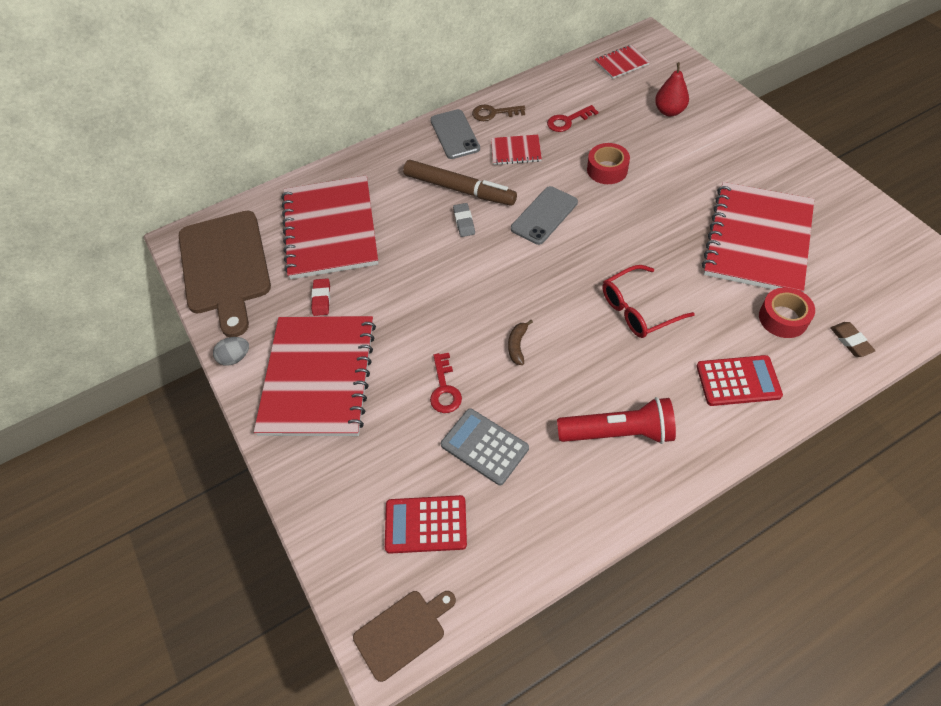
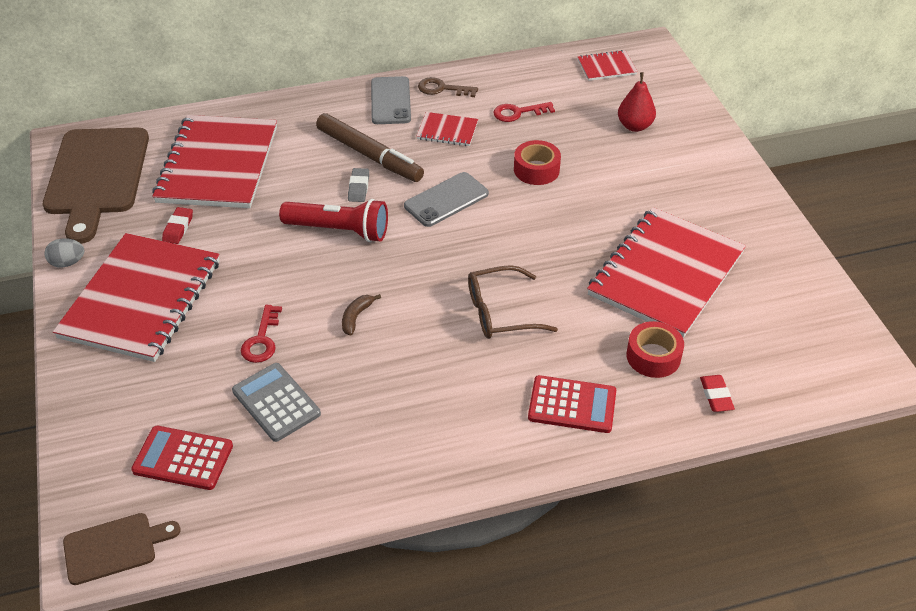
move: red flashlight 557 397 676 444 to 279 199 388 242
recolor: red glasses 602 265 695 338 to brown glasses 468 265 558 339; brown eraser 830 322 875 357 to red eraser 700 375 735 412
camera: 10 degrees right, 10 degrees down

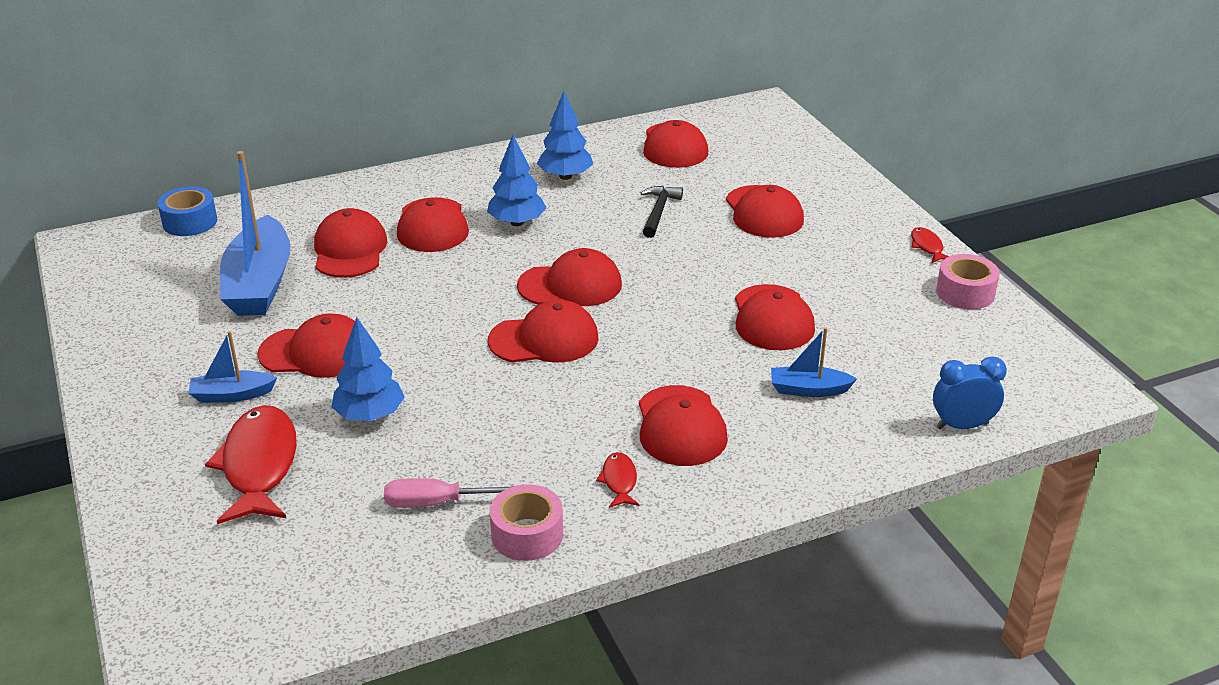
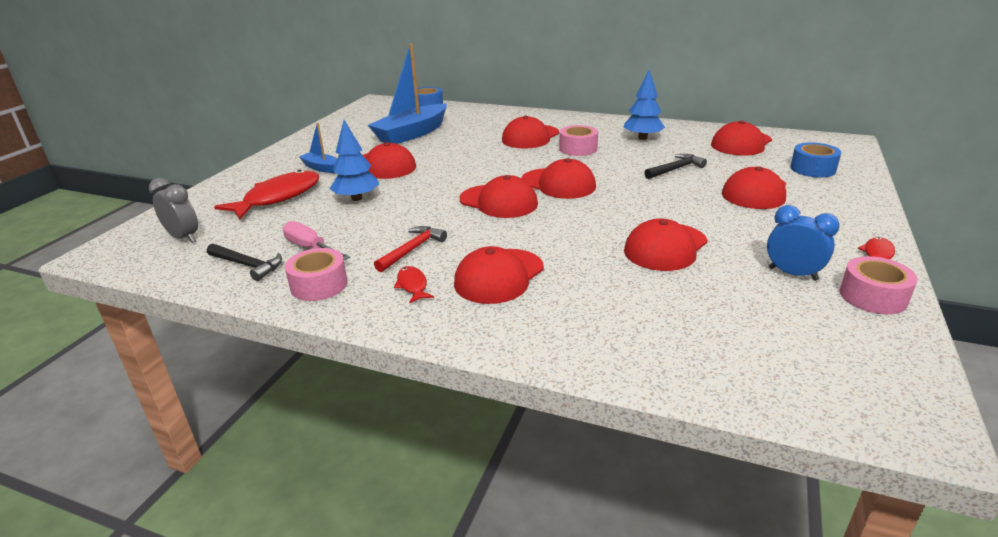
delete: red cap 314 208 388 278; blue boat 771 327 857 397
insert: blue tape 790 142 841 178; grey clock 149 178 198 243; red hammer 374 226 447 272; black hammer 207 244 282 281
move: blue clock 933 356 1007 429 to 767 205 840 281
replace: blue tree 487 135 547 226 to pink tape 559 125 598 156
rotate: red fish 596 452 639 508 = 394 266 434 303 60 degrees counterclockwise
camera: 45 degrees right, 5 degrees down

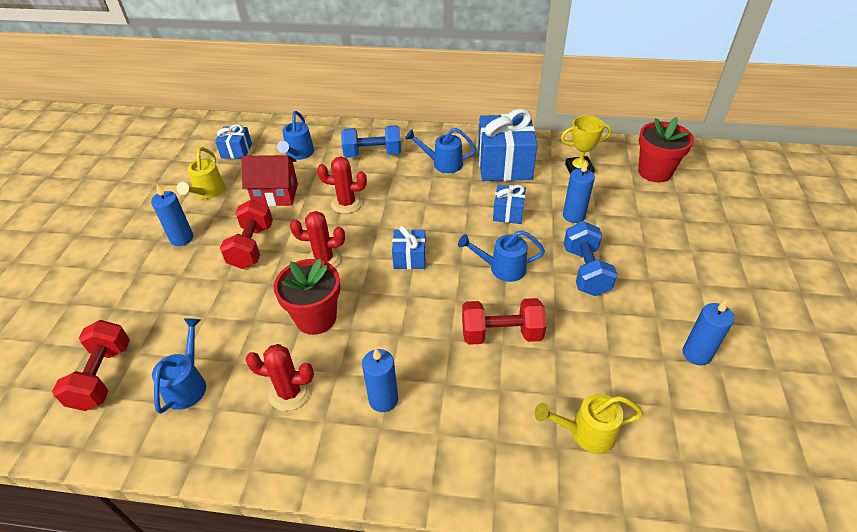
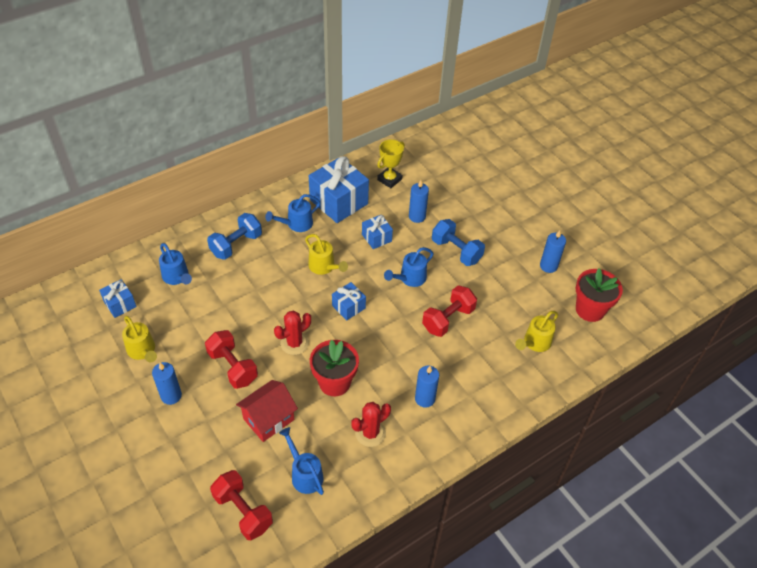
delete: red cactus 317 157 367 214
insert: yellow watering can 305 234 348 275
move: red flower pot 638 117 694 182 to 576 268 623 322; red house 242 155 298 206 to 236 380 298 442
camera: 45 degrees left, 5 degrees up

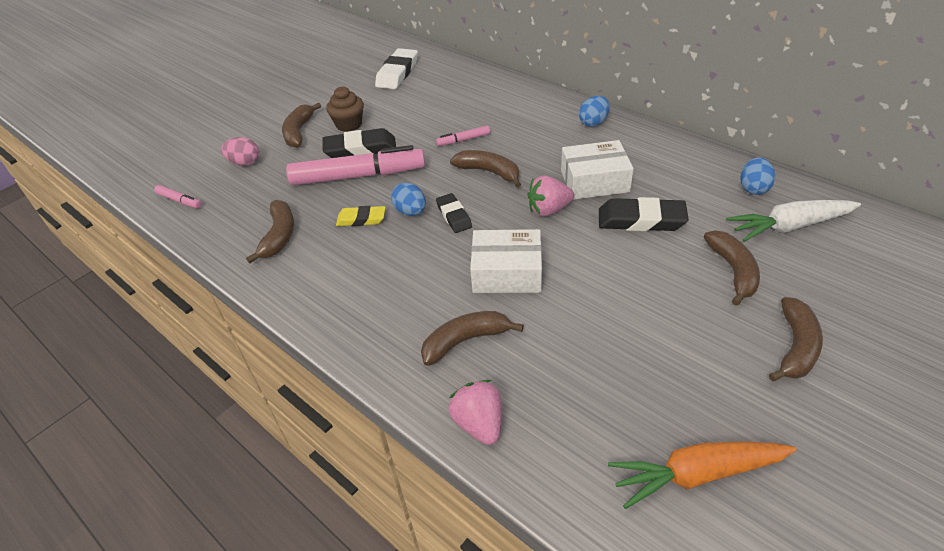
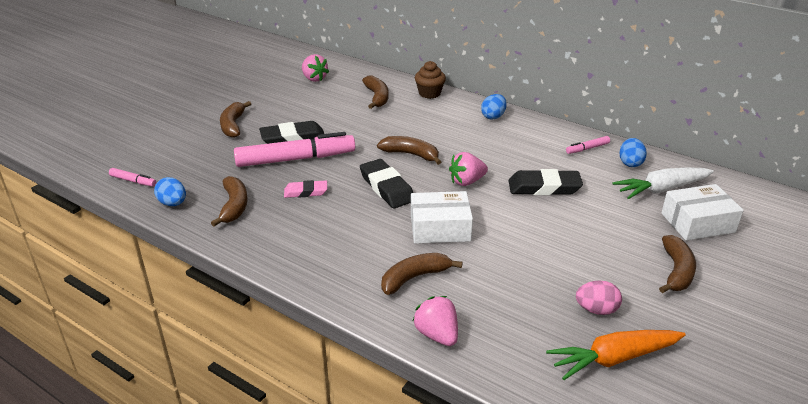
move: brown cupcake 326 87 364 132 to 415 61 446 99; pink marker 436 126 490 146 to 566 136 610 154; pink egg 221 137 259 166 to 576 281 622 315; white box 561 140 634 200 to 661 184 744 241; blue egg 391 182 426 216 to 154 177 186 206; brown banana 704 230 760 306 to 362 75 388 109
replace: white eraser 375 48 418 89 to pink strawberry 302 54 329 82
recolor: yellow eraser 336 206 386 226 to pink eraser 284 180 327 198
resize: black eraser 436 193 472 233 = 360 159 413 208 x1.63
camera: 10 degrees left, 10 degrees down

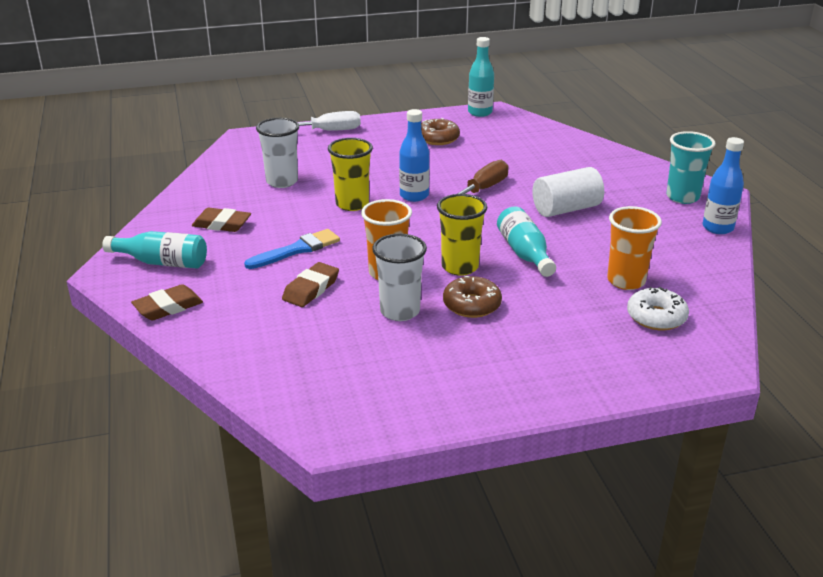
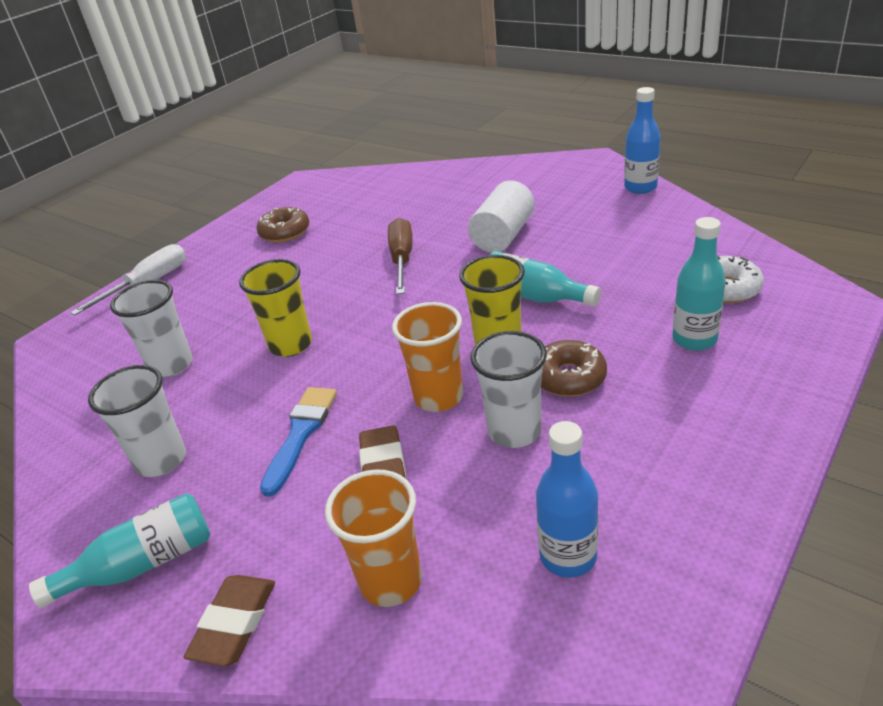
delete: turquoise cup 666 131 716 204
move: turquoise bottle 468 37 494 117 to 672 217 726 351; blue bottle 399 109 429 202 to 536 421 598 578; orange cup 607 206 662 290 to 325 469 422 607
replace: brown eraser 192 208 251 232 to white cup 88 365 186 477
camera: 35 degrees left, 5 degrees up

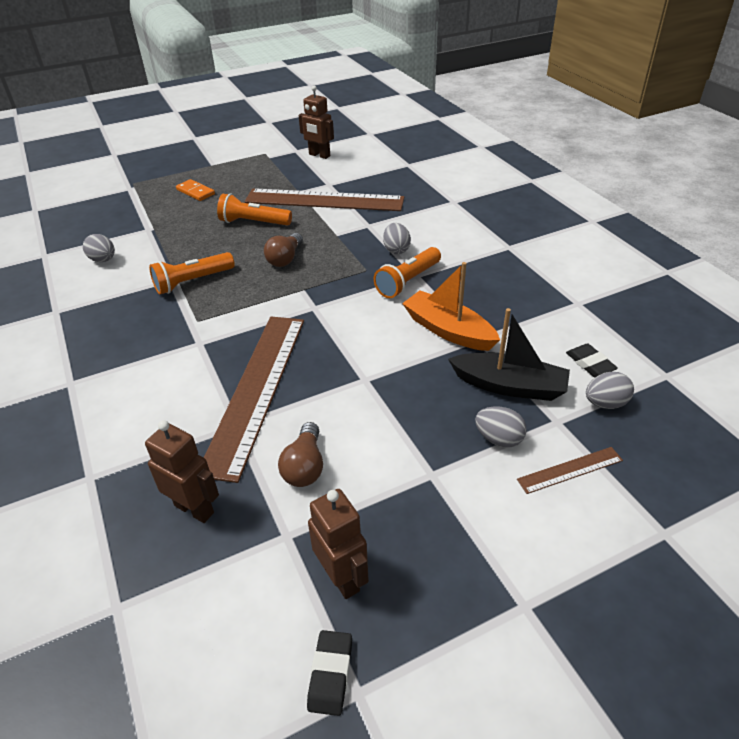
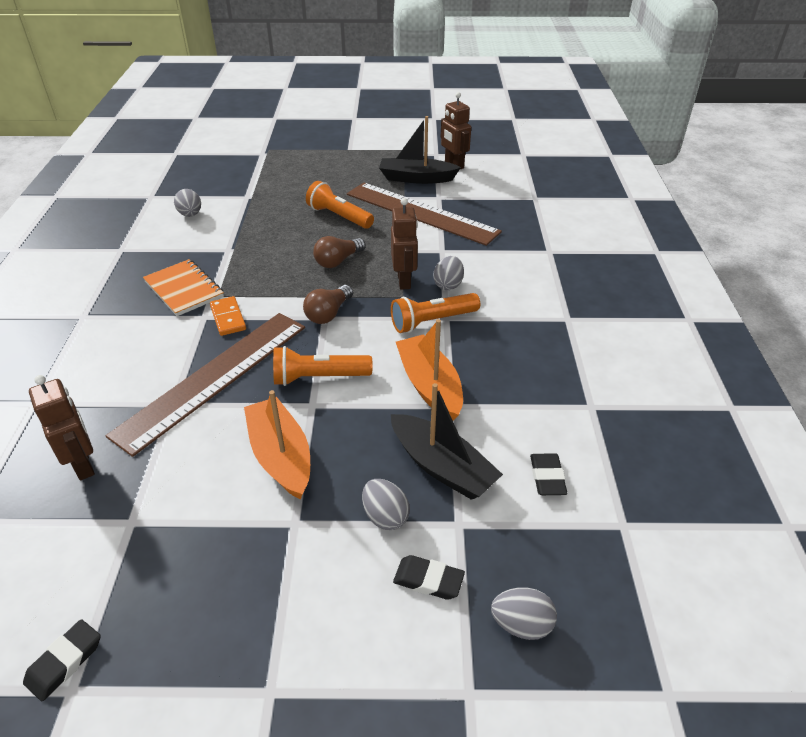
insert: black boat 379 116 461 184; orange notebook 143 259 224 316; orange boat 244 390 310 499
move: orange domino 176 179 215 201 to 210 296 246 336; orange flashlight 149 252 235 295 to 273 346 373 386; grey egg 586 372 634 409 to 491 587 557 640; brown light bulb 278 422 323 487 to 303 285 353 324; brown robot 308 489 369 599 to 391 198 418 290
replace: brown ruler 517 447 623 494 to black eraser 393 555 465 600
camera: 25 degrees right, 0 degrees up

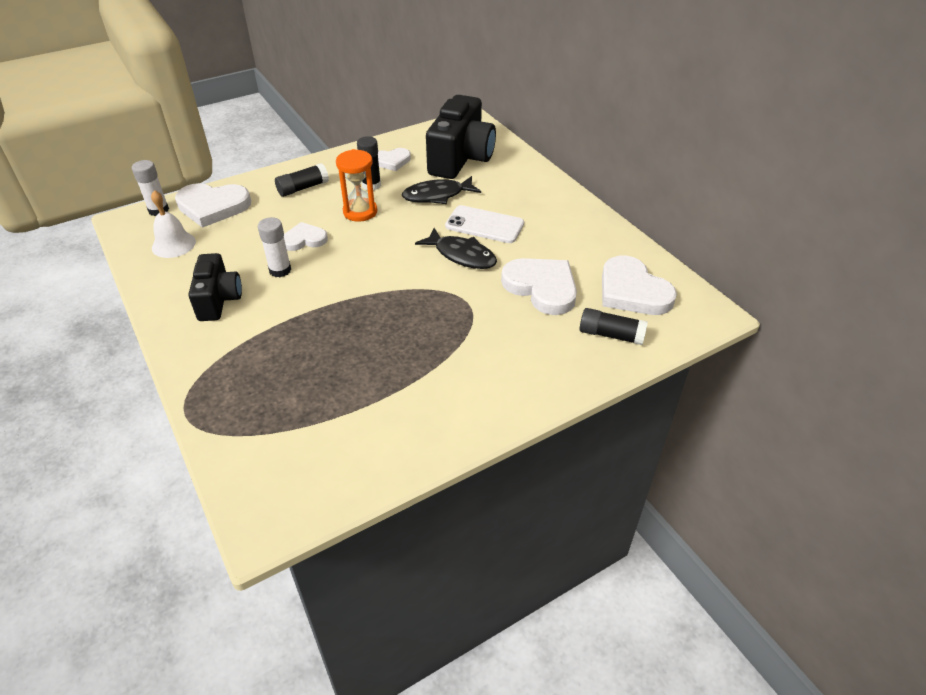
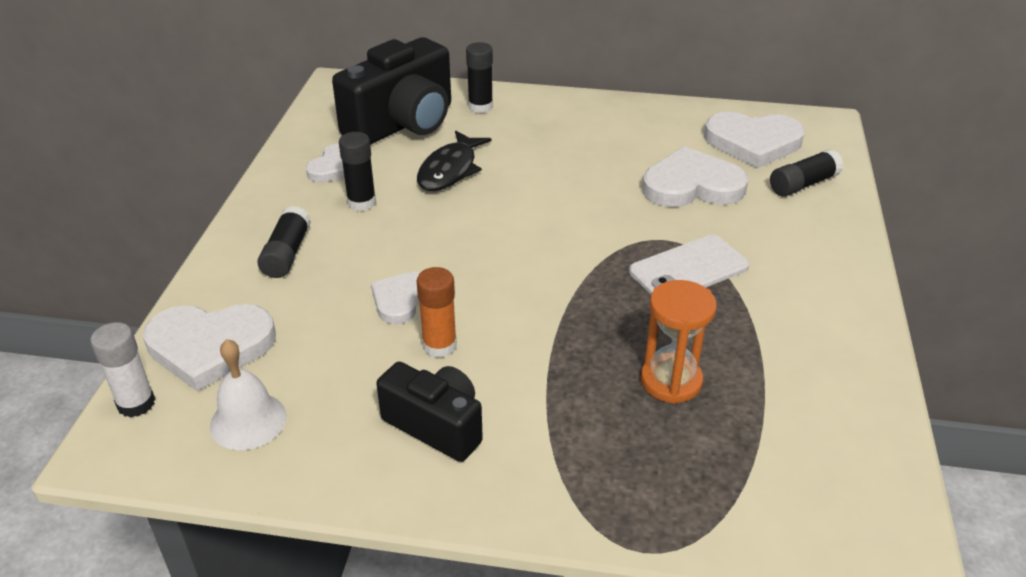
delete: black fish 415 228 497 269
insert: black glue stick 466 42 493 113
move: orange hourglass 336 149 377 222 to 641 280 717 404; white phone 445 205 524 243 to 629 235 749 295
recolor: white glue stick 258 217 291 277 to orange glue stick 417 267 457 358
rotate: black camera 426 95 496 179 = 332 37 451 145 75 degrees clockwise; white heart 175 183 251 228 = 143 304 276 391 45 degrees clockwise
camera: 50 degrees left, 5 degrees down

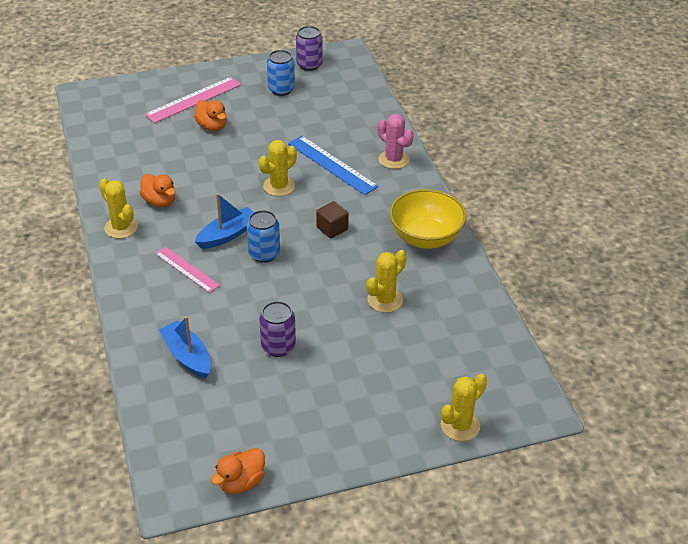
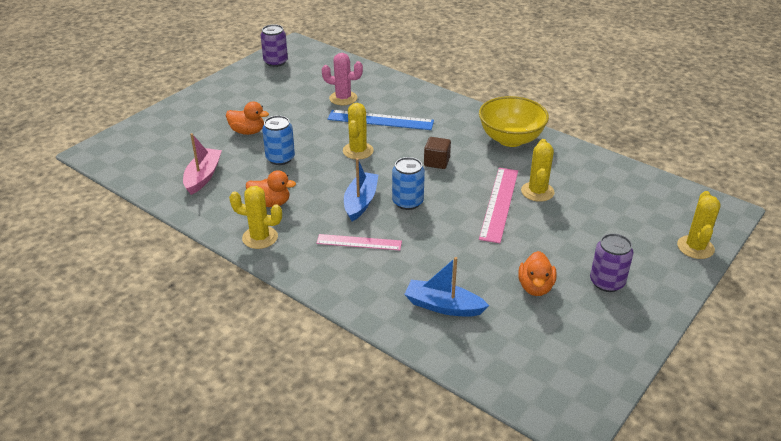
insert: pink boat 183 133 222 195
move: blue can 267 50 295 96 to 262 115 295 165; pink ruler 145 77 241 123 to 479 168 518 243; pink cactus 377 114 414 169 to 322 53 363 105; purple can 259 301 296 357 to 590 233 634 292; orange duck 211 448 265 494 to 518 251 557 296
camera: 35 degrees left, 5 degrees down

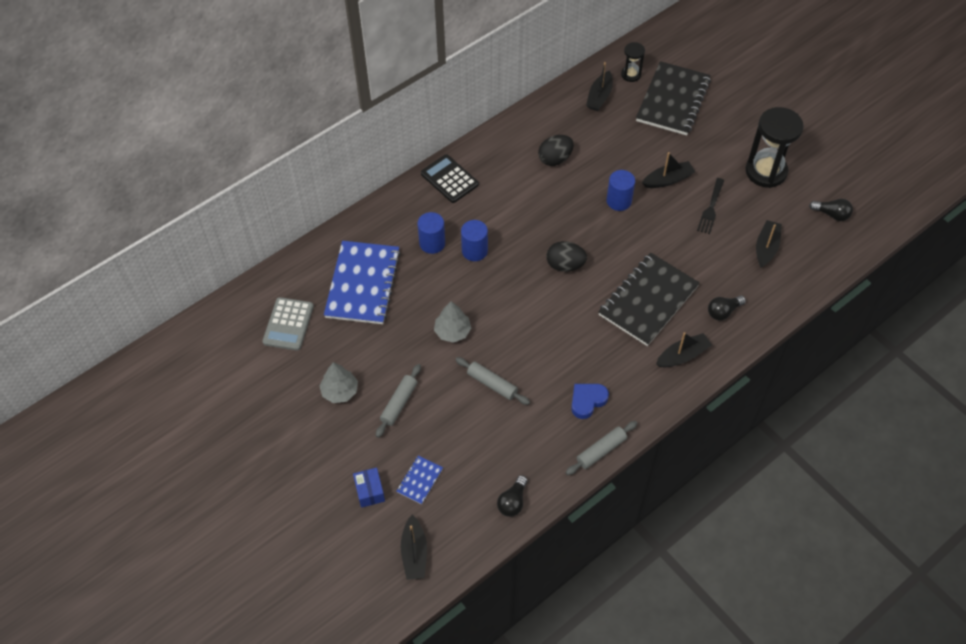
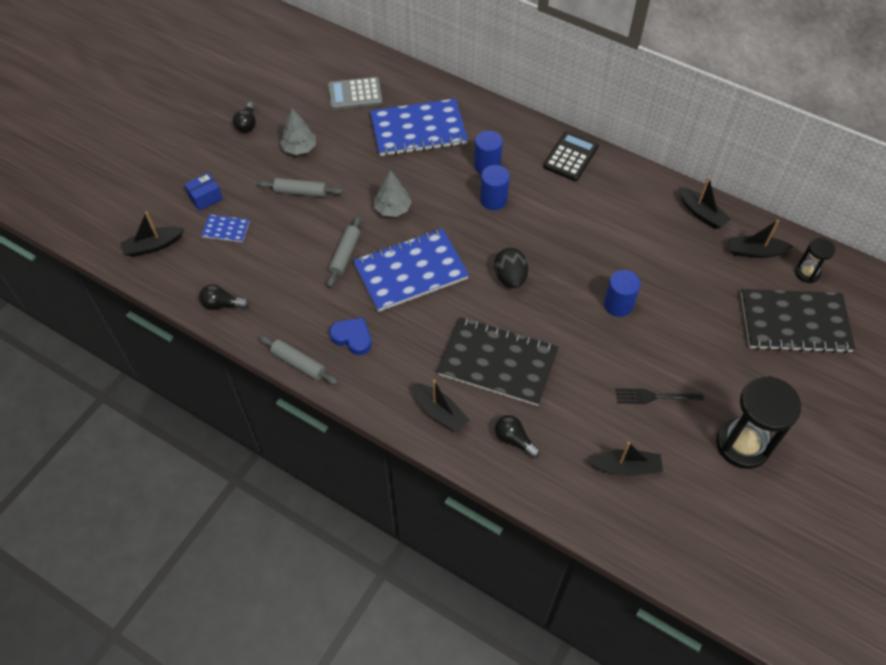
delete: black egg 538 135 574 166
insert: blue notebook 353 228 469 312
move: black boat 642 152 695 188 to 679 176 731 229; black light bulb 809 199 853 221 to 233 102 256 133
camera: 70 degrees right, 0 degrees up

